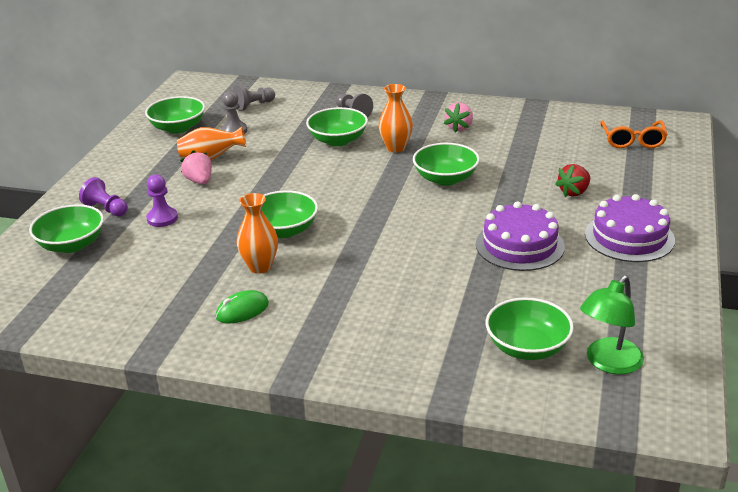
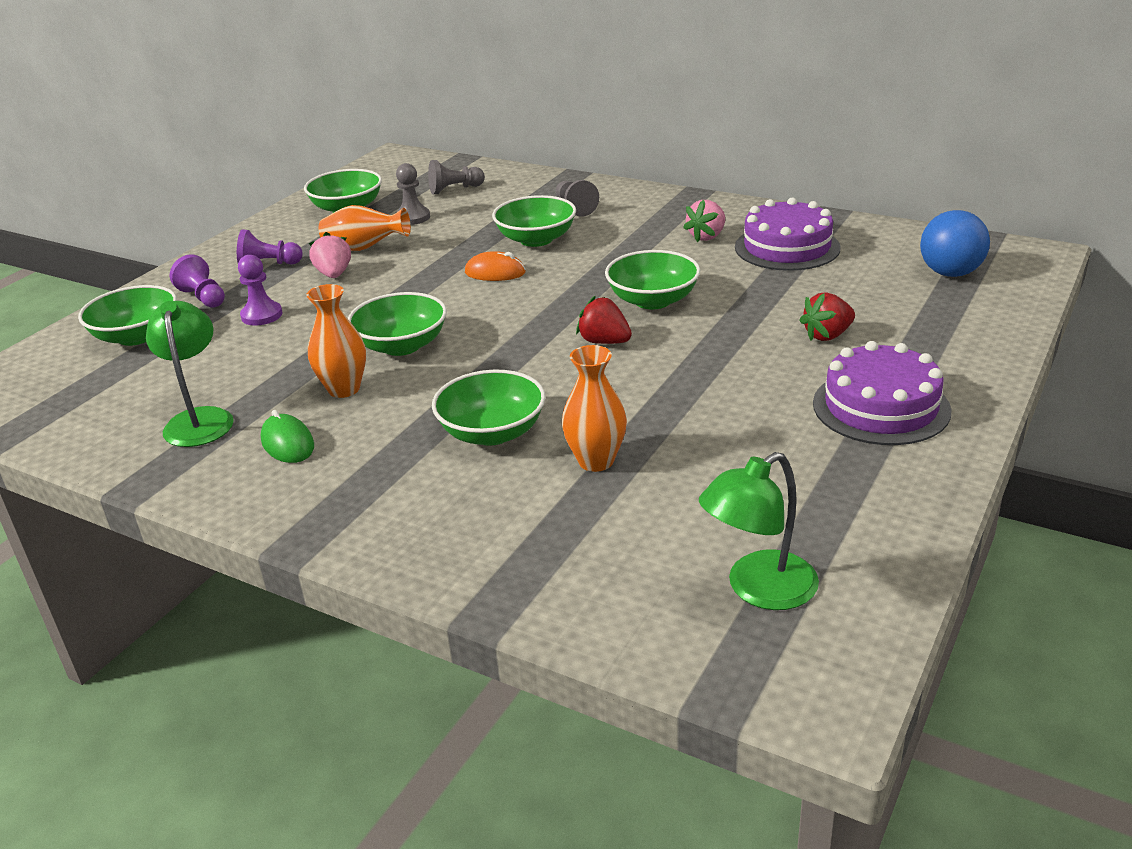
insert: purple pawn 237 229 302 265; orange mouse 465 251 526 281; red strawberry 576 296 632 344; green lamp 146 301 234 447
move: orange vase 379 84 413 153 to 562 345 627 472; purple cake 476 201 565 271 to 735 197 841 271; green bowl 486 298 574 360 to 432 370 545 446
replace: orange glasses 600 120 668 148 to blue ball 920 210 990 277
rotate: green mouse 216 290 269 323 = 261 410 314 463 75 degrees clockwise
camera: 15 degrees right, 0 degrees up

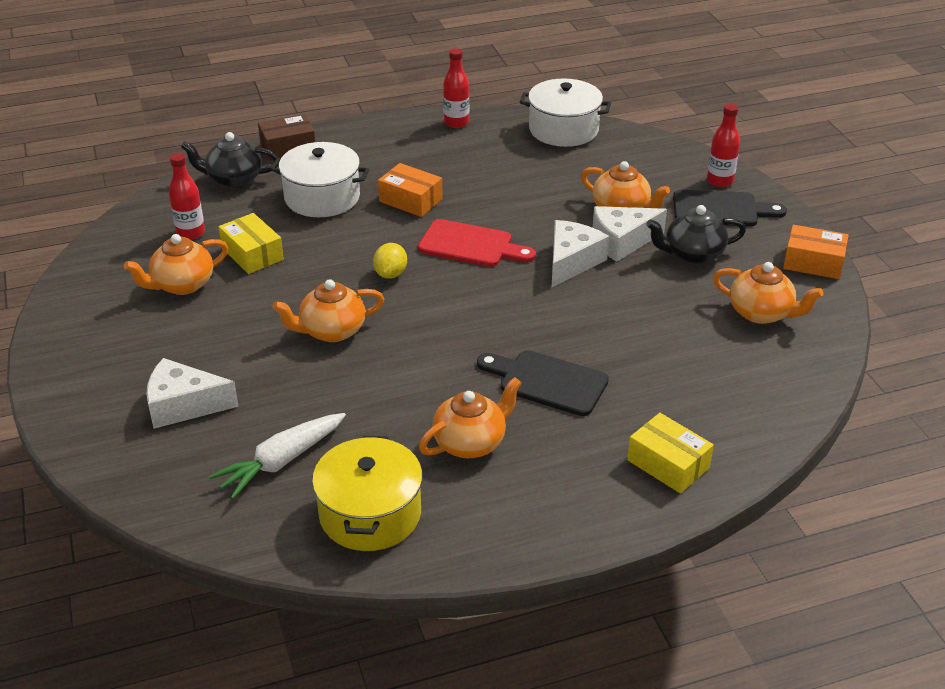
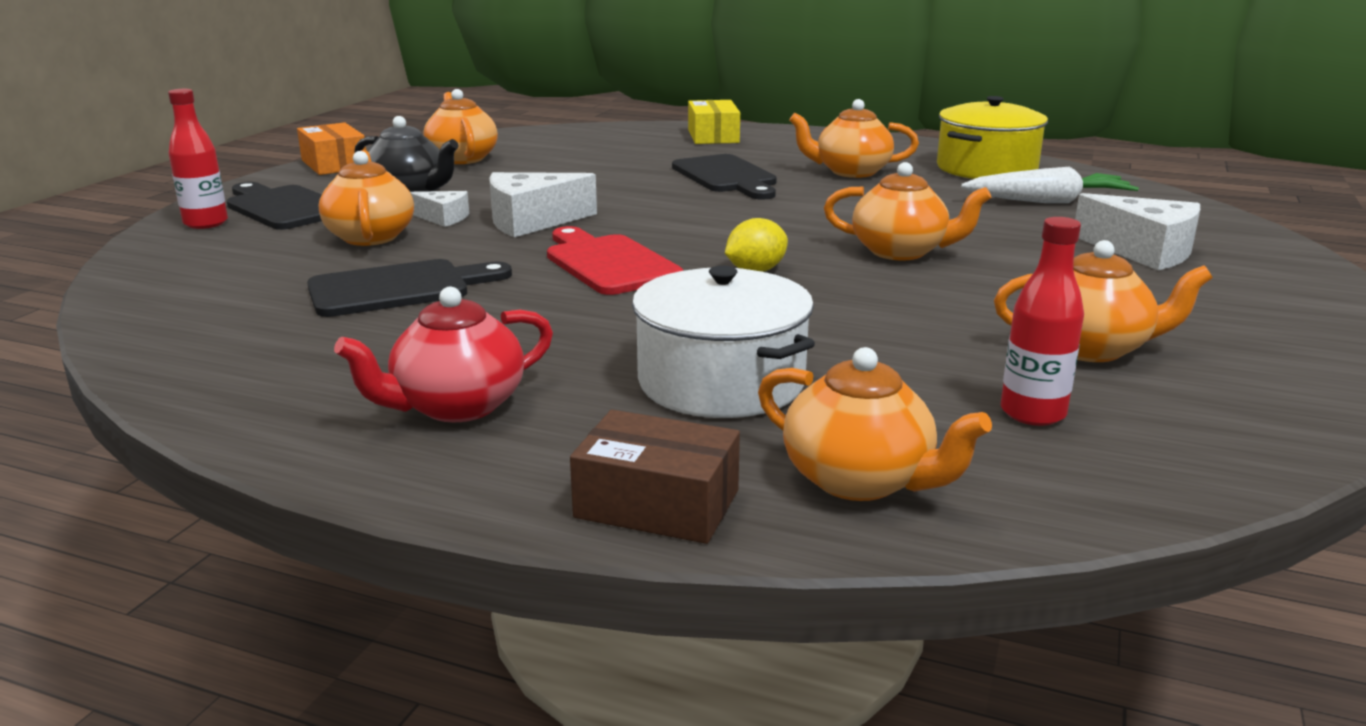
delete: red bottle 443 48 469 128; white pot 520 78 611 147; orange box 378 163 443 217; yellow box 218 213 284 274
insert: black cutting board 307 259 512 317; red teapot 334 287 553 422
recolor: black teapot 181 132 279 188 to orange teapot 758 347 992 501
resize: white cheese 593 206 667 262 = 410 191 469 227 x0.56
camera: 140 degrees left, 15 degrees down

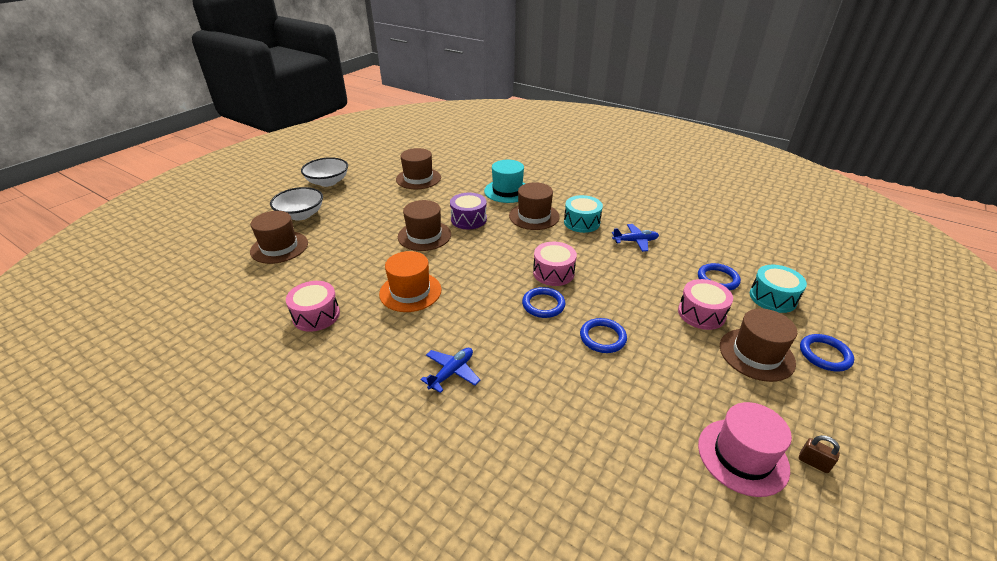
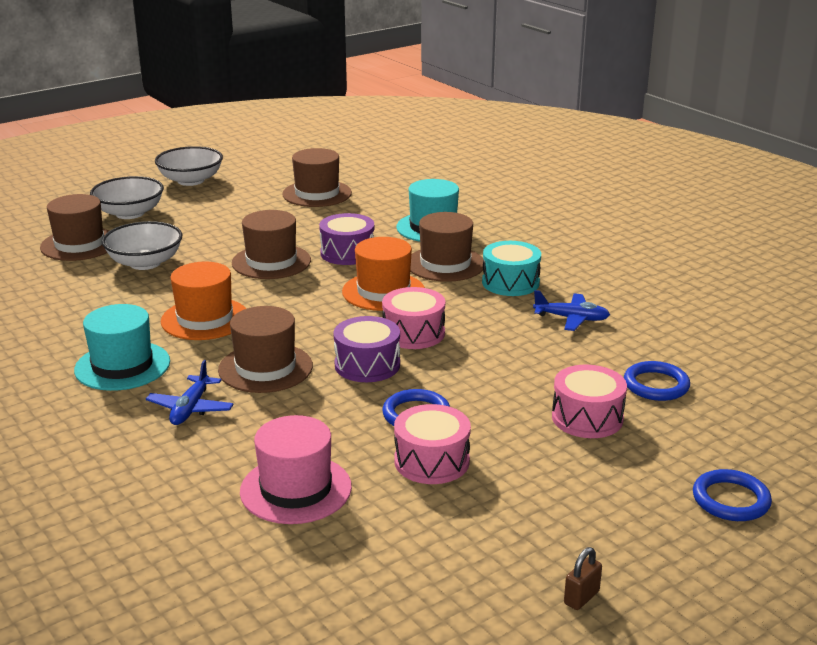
delete: turquoise drum 750 265 807 313
insert: white bowl 102 221 183 270; orange hat 342 237 425 311; turquoise hat 74 304 170 391
move: pink drum 286 281 340 332 to 394 404 471 484; brown hat 720 308 797 382 to 218 306 313 393; pink hat 698 402 792 497 to 240 415 352 524
replace: blue ring 522 287 566 318 to purple drum 333 316 400 382
rotate: blue plane 420 348 480 393 = 146 360 234 425 135 degrees clockwise; brown padlock 799 435 840 473 = 564 547 602 610 75 degrees clockwise
camera: 20 degrees right, 10 degrees down

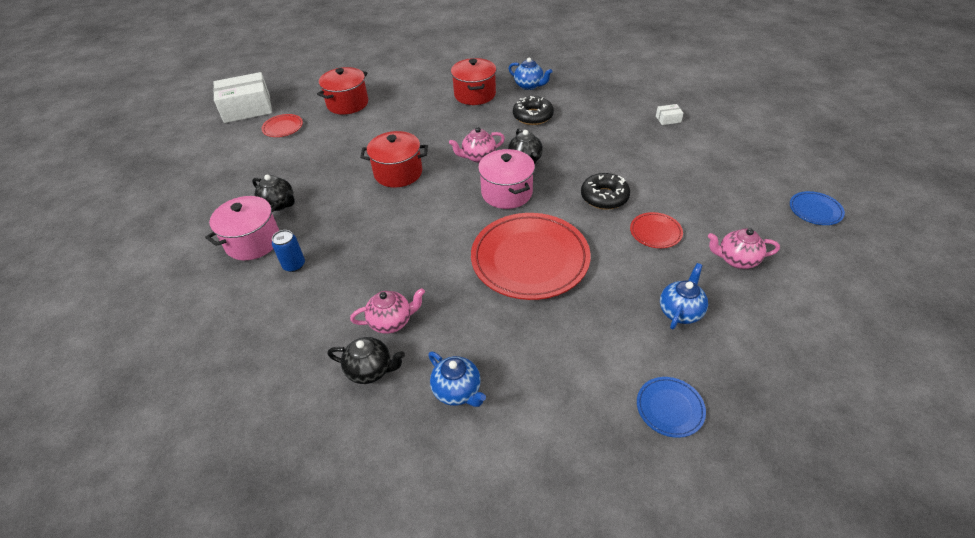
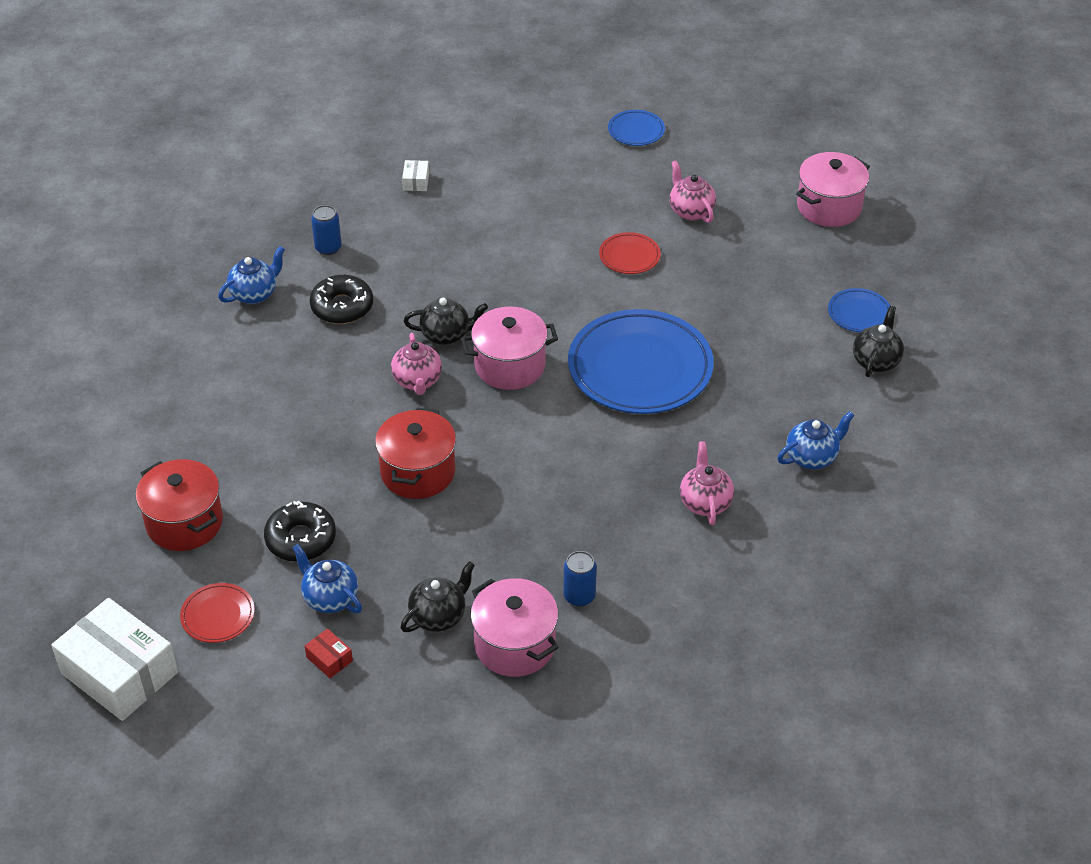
delete: red pot 451 58 496 105
insert: pink pot 796 152 870 227; blue can 311 205 342 255; red box 305 629 353 678
move: black donut 581 173 630 210 to 264 501 336 562; blue teapot 660 263 708 329 to 292 544 362 613; black teapot 328 337 405 384 to 853 306 904 377
recolor: red plate 471 213 591 300 to blue plate 568 309 714 414
rotate: white box 213 72 272 123 = 51 598 178 721 45 degrees counterclockwise; pink teapot 708 228 780 269 = 670 160 716 223 135 degrees clockwise
camera: 80 degrees left, 0 degrees up

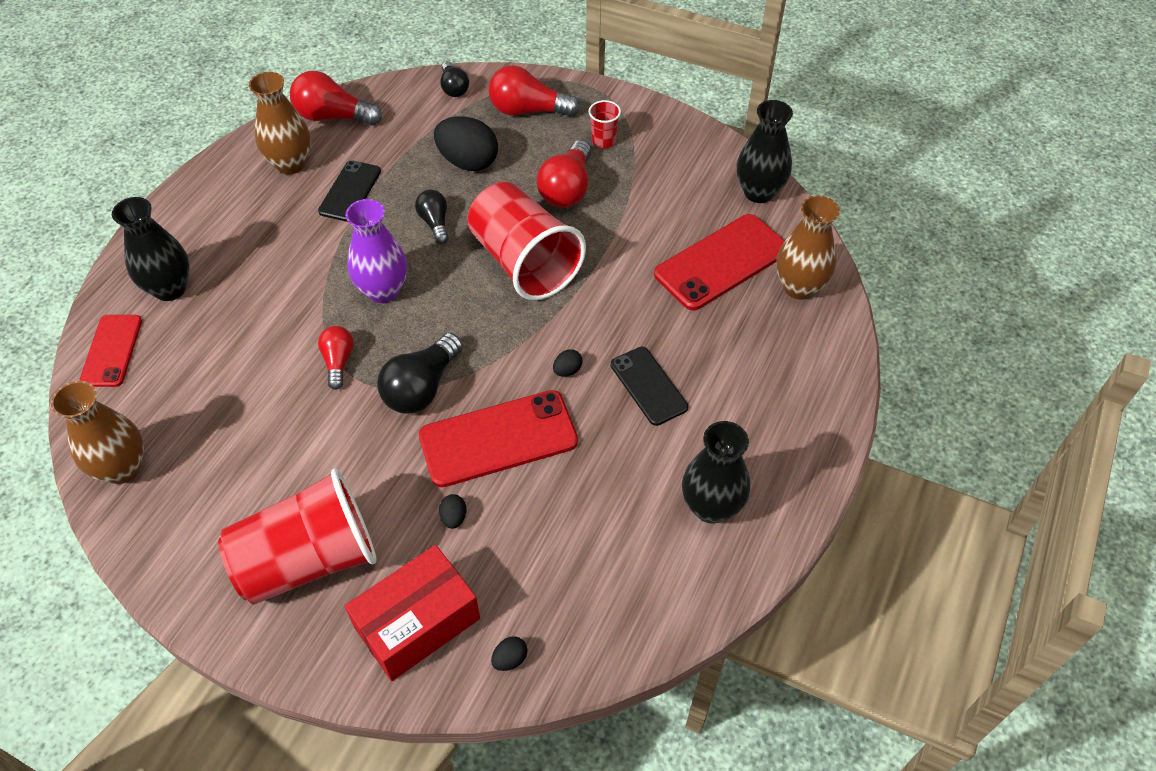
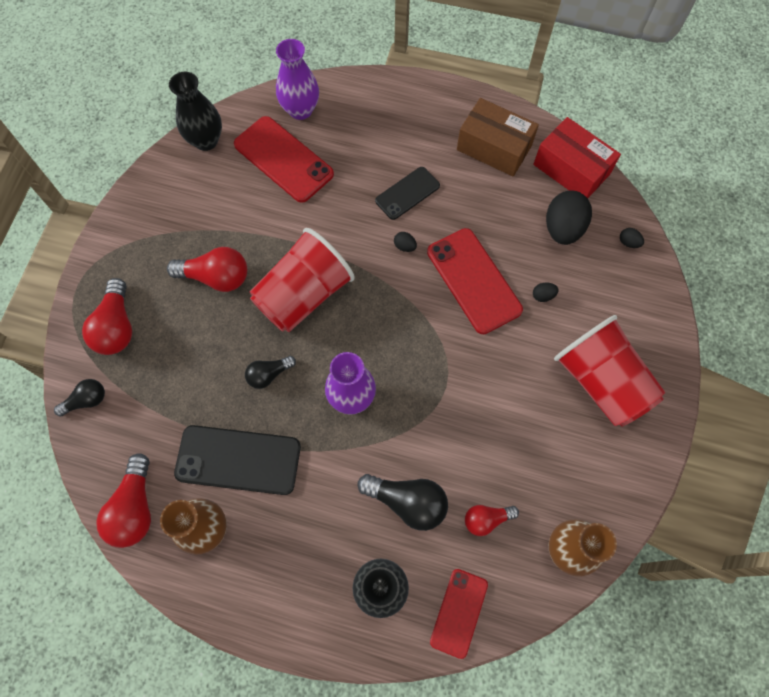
delete: red cup 589 100 621 149
move: black egg 434 116 498 171 to 546 190 592 245; red light bulb 318 326 354 390 to 465 505 519 536; black light bulb 377 333 463 413 to 357 474 448 531; red box 345 545 480 681 to 533 117 621 198
replace: black vase 682 421 750 523 to brown box 457 98 539 177
recolor: brown vase 776 195 840 300 to purple vase 276 39 319 120
rotate: red phone 79 315 142 387 = 430 569 488 659 60 degrees counterclockwise
resize: black phone 318 160 381 222 = 174 425 301 495 x1.63
camera: 100 degrees left, 15 degrees up

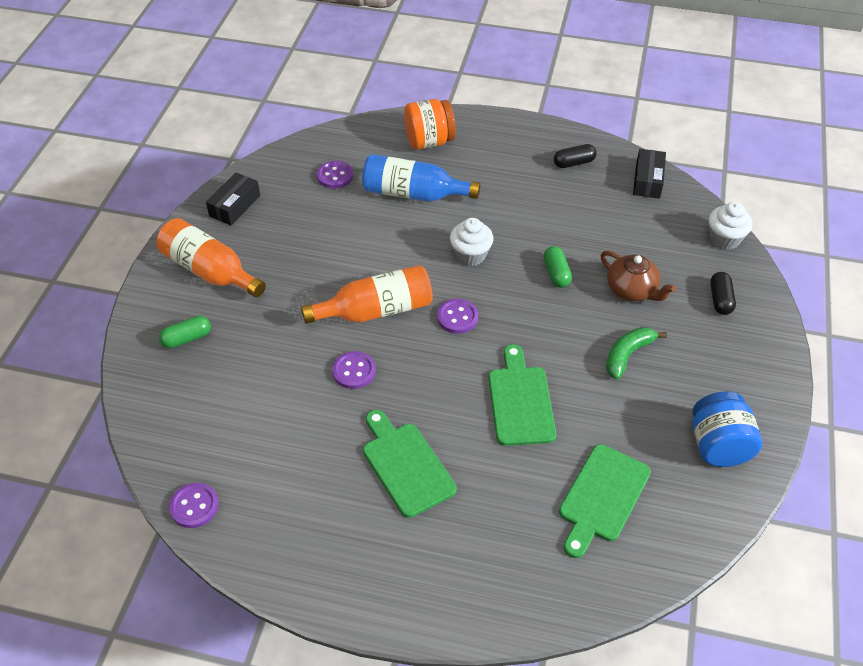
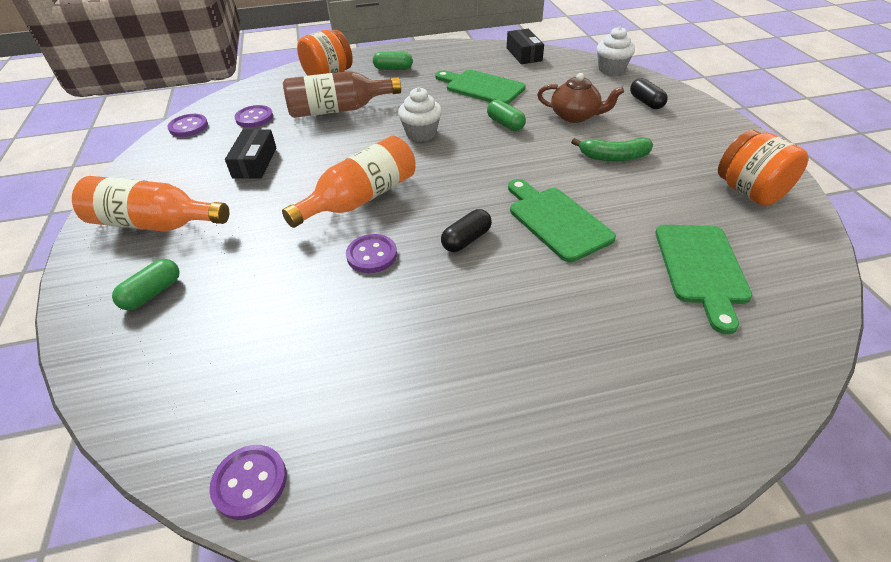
insert: green capsule 373 52 413 70
move: black capsule 554 144 597 168 to 441 209 492 252; black box 206 173 260 225 to 225 129 277 179; purple button 437 299 478 334 to 167 114 208 137; green cutting board 363 410 457 518 to 435 70 526 104
recolor: blue bottle 362 154 480 202 to brown bottle 283 71 401 118; blue jar 692 391 762 467 to orange jar 718 130 808 206
rotate: green banana 606 327 667 379 = 571 137 653 162 105 degrees counterclockwise
camera: 25 degrees left, 5 degrees down

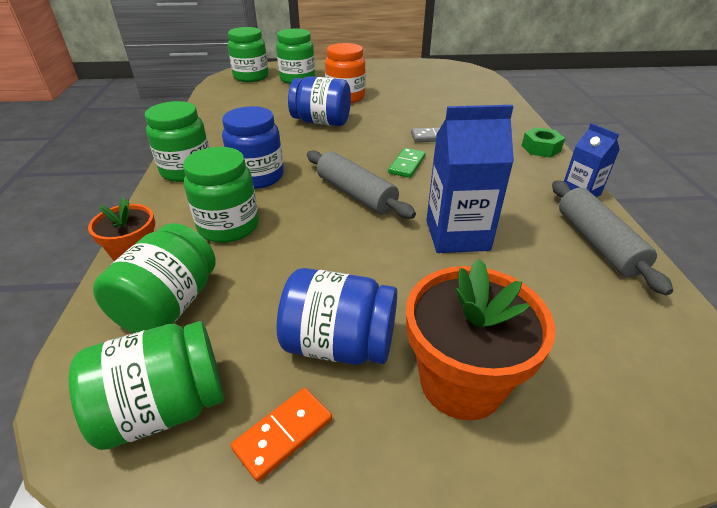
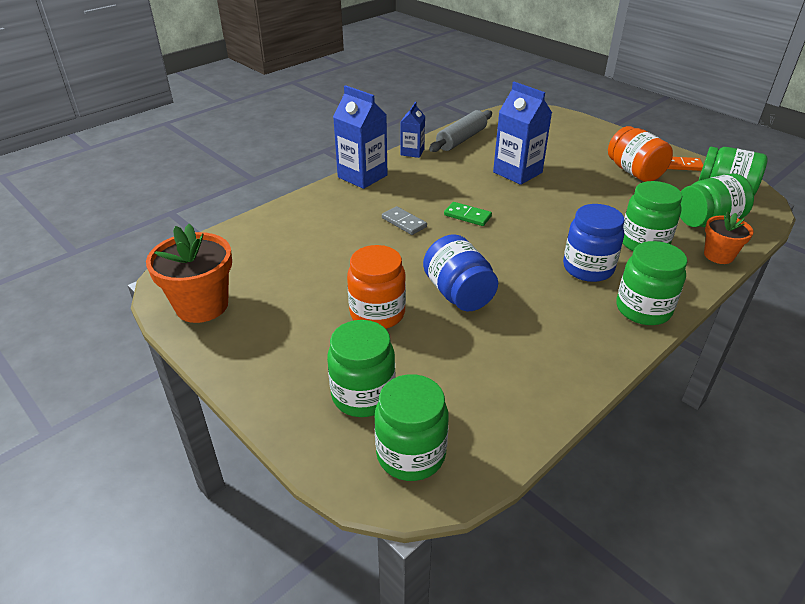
delete: grey rolling pin 307 150 416 219
move: orange flower pot 406 259 555 420 to 146 224 232 323
replace: green nut 522 127 565 158 to blue carton 333 85 387 189
recolor: blue jar 277 268 397 365 to orange jar 608 126 673 182
rotate: green domino 388 148 426 178 = 444 202 492 226 45 degrees clockwise
camera: 130 degrees left, 0 degrees up

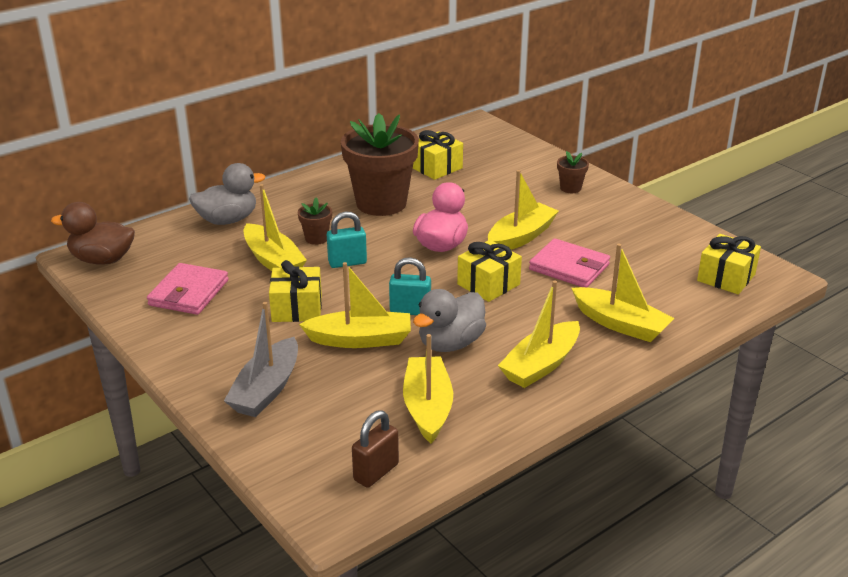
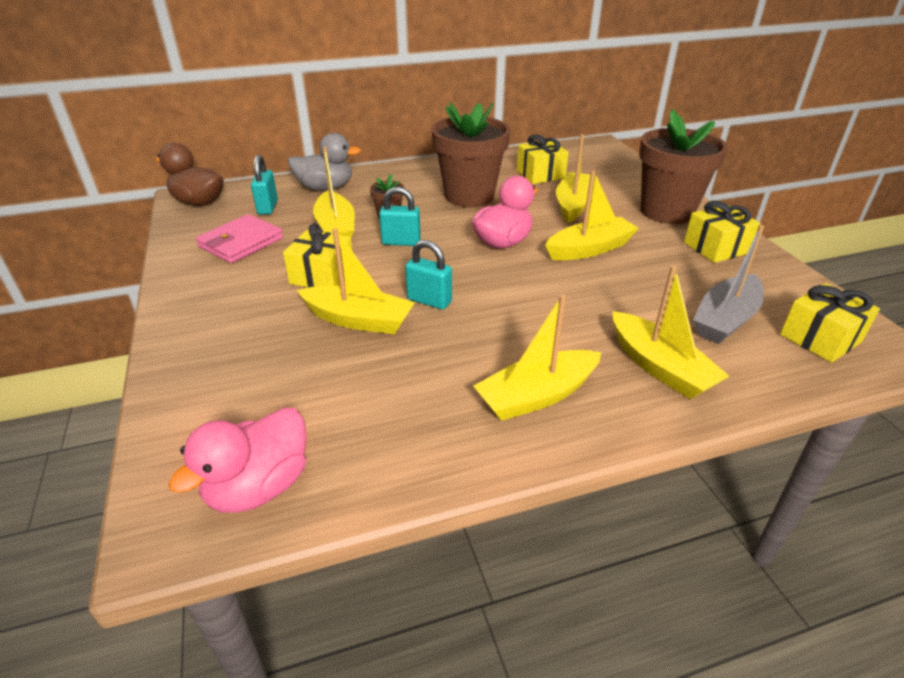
delete: pink wallet 529 238 610 287; grey duck 413 289 486 352
insert: turquoise padlock 251 155 278 215
move: yellow gift 457 240 522 302 to 684 201 760 263; grey boat 224 302 298 417 to 693 225 764 344; yellow boat 403 334 453 443 to 556 134 591 223
replace: brown padlock 352 410 399 488 to pink duck 168 407 306 513
resize: brown flower pot 557 151 589 193 = 639 109 728 224 x2.34
camera: 20 degrees right, 5 degrees up

